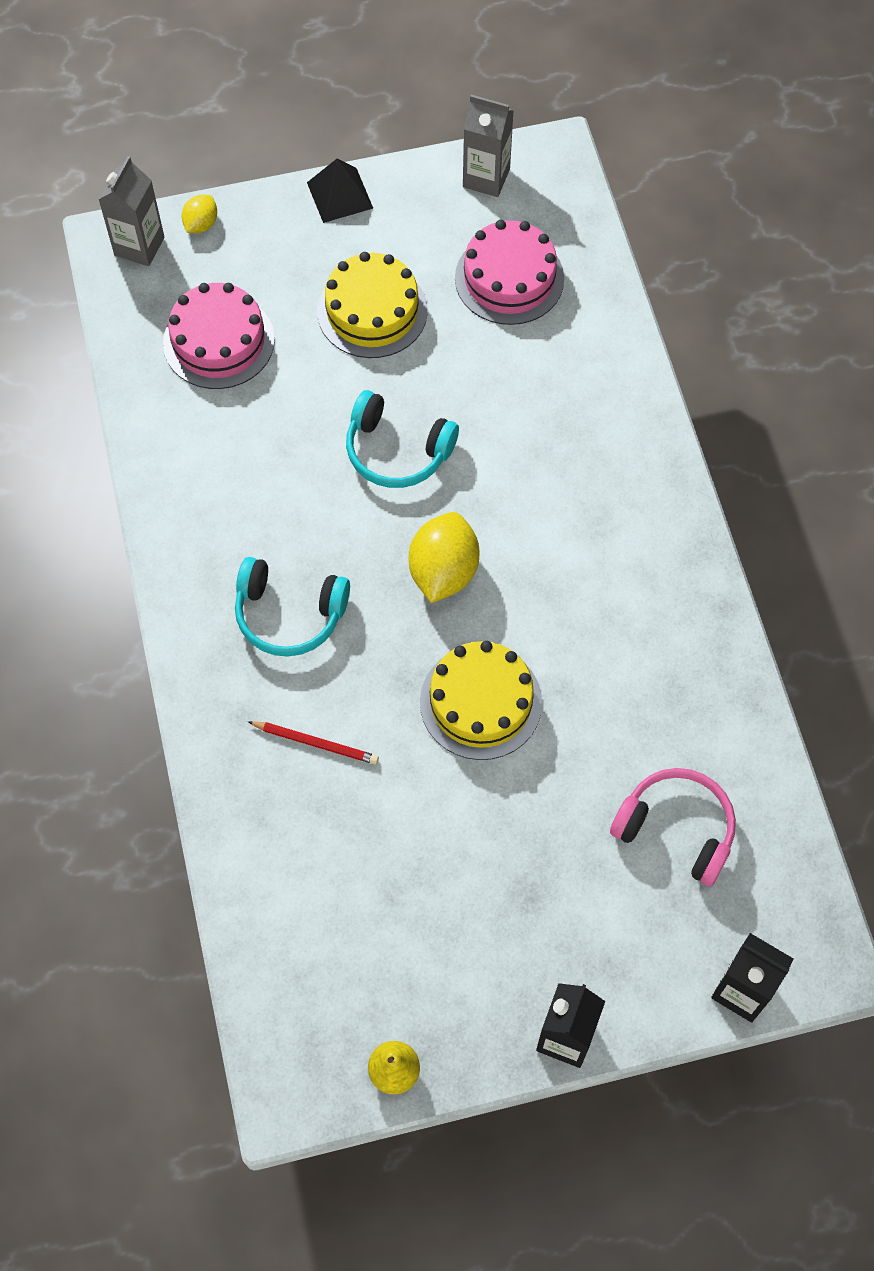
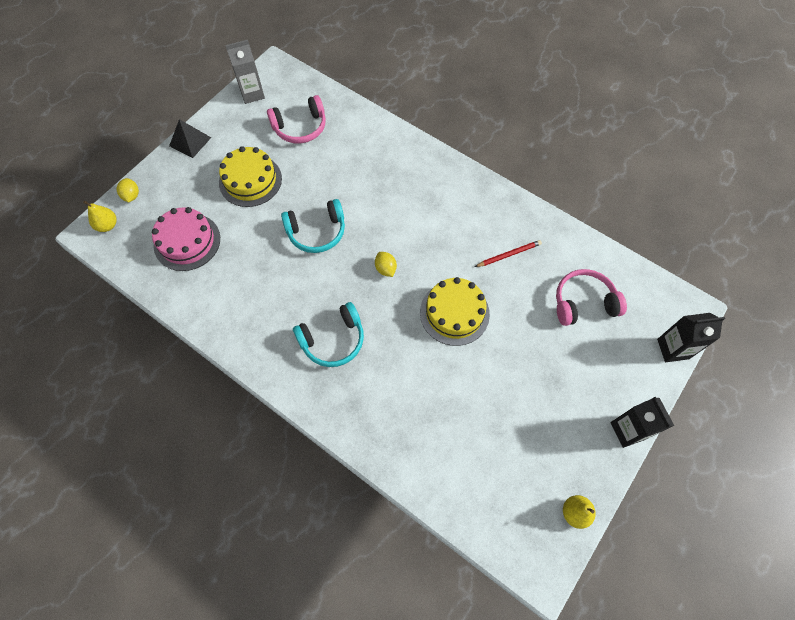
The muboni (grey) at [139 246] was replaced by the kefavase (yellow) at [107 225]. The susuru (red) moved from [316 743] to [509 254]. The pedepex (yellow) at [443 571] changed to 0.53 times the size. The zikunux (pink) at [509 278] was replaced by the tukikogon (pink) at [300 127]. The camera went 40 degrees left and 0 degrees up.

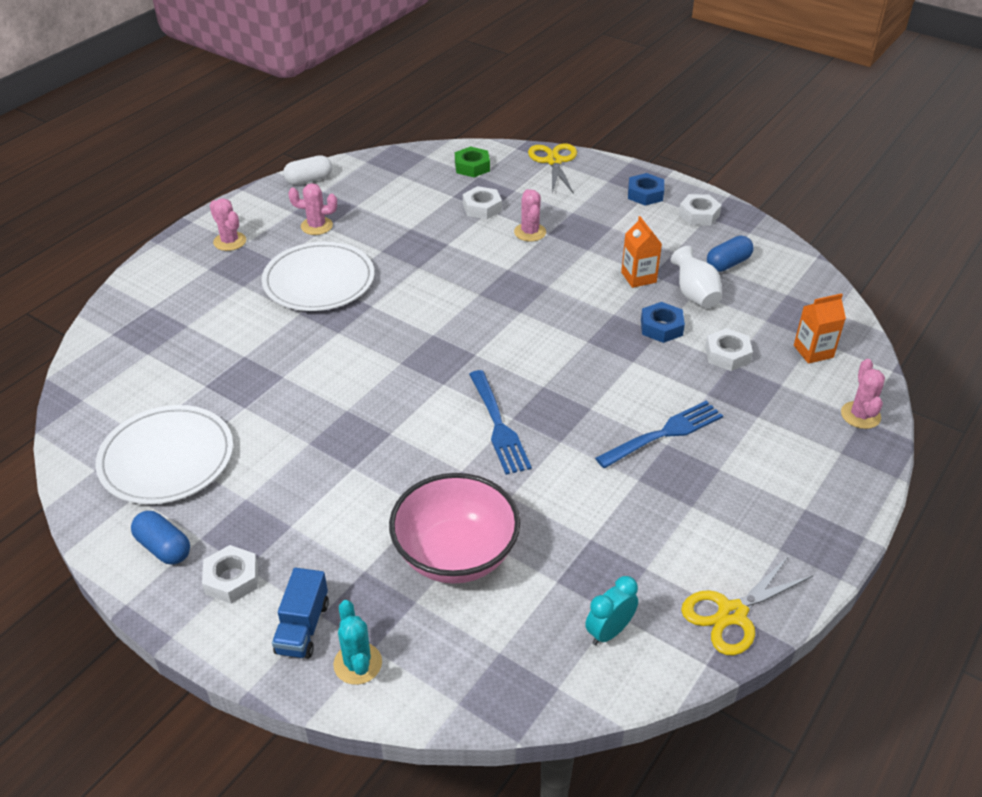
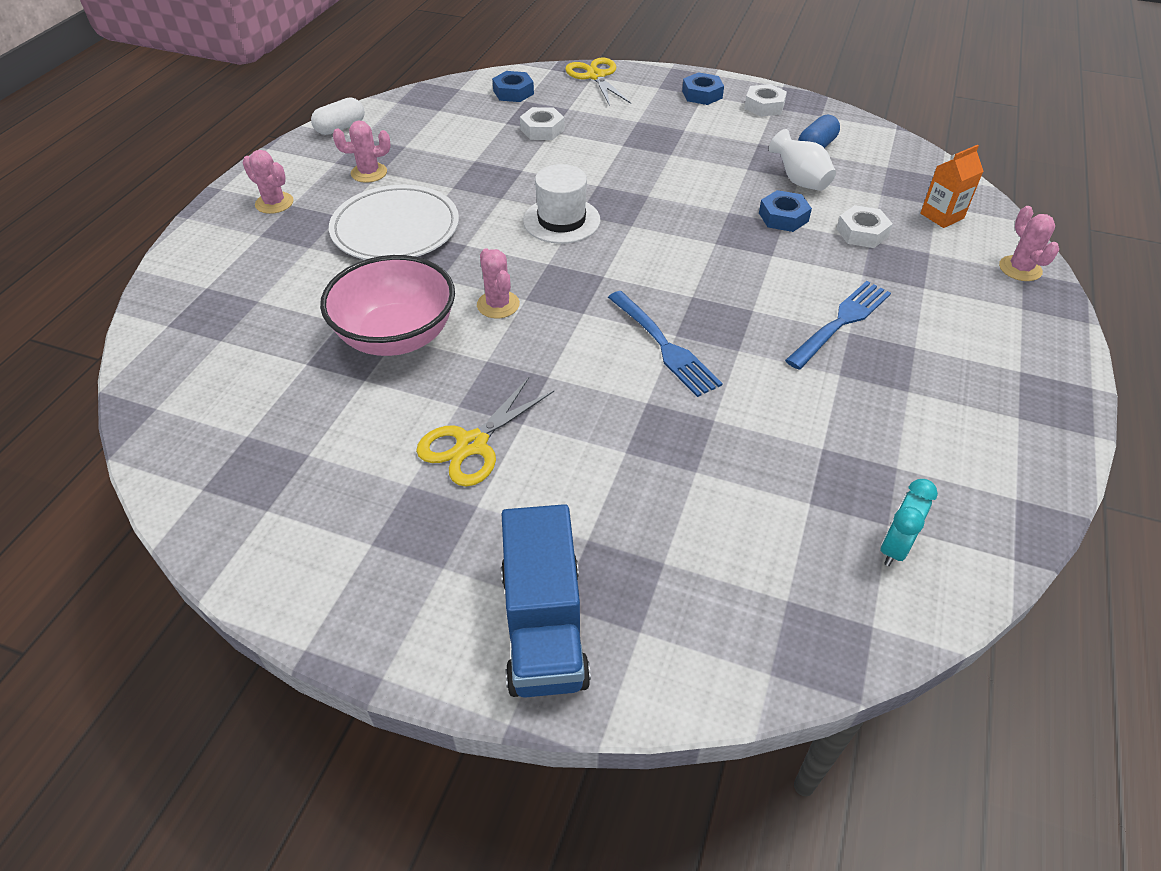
The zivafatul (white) at [167 458] disappeared. The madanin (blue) at [164 547] disappeared. The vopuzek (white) at [232 579] disappeared. The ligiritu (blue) at [302 627] changed to 1.64 times the size. The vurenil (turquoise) at [357 663] disappeared. The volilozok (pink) moved from [455 555] to [397 336]. The vopuzek (green) at [472 167] became the vopuzek (blue) at [513 92]. The vurenil (pink) moved from [530 232] to [498 305]. The muboni (orange) at [638 277] disappeared. The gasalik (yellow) moved from [732 614] to [472 444]. The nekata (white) at [561 220] appeared. The camera went 15 degrees left and 5 degrees up.

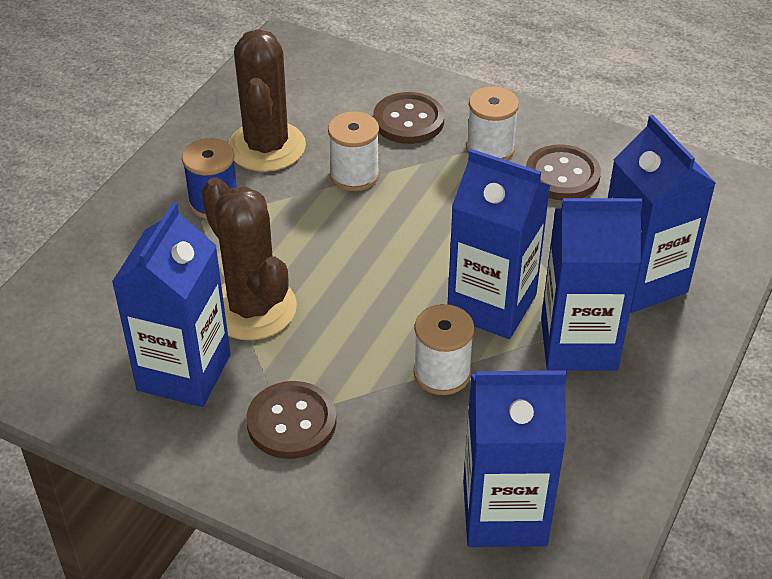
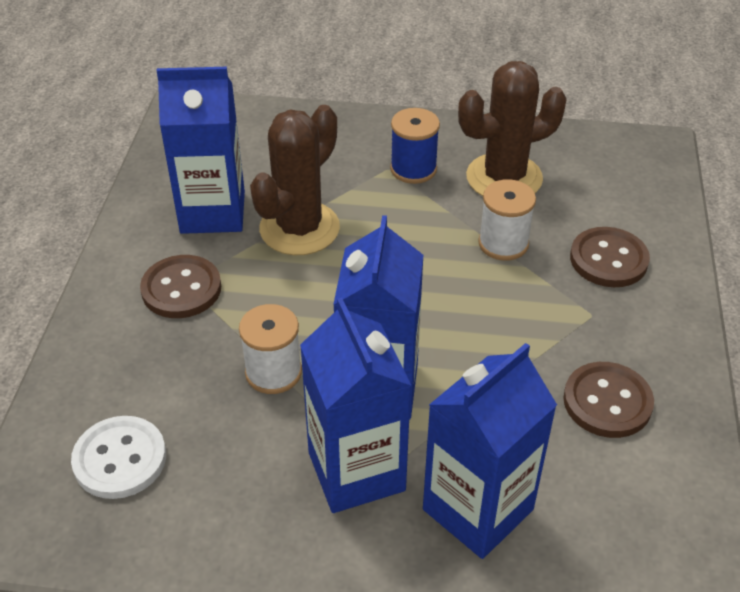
The muboni (blue) at [504 513] was replaced by the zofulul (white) at [120 459]. The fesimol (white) at [490 149] disappeared. The camera went 70 degrees right and 0 degrees up.

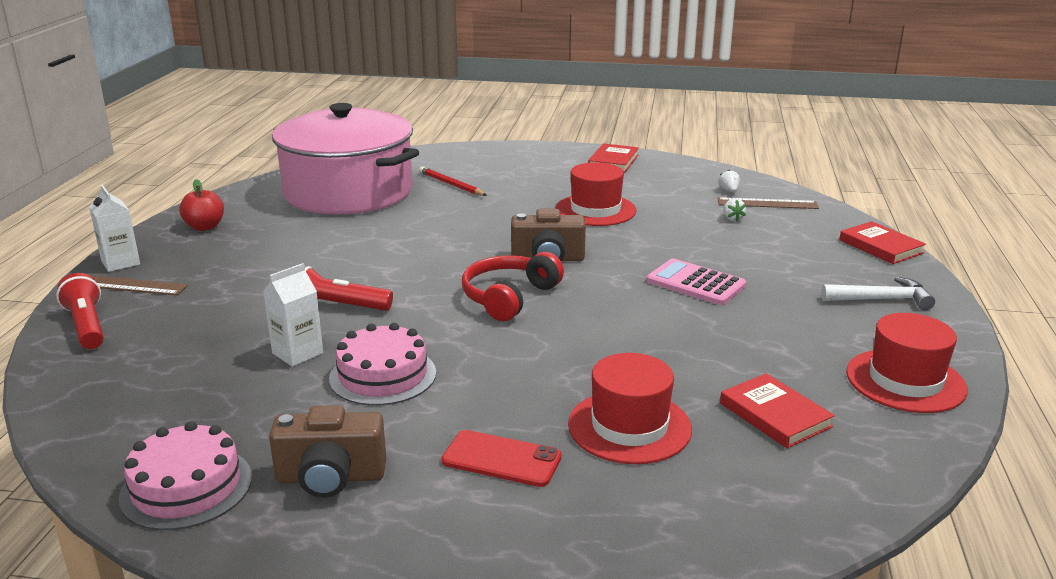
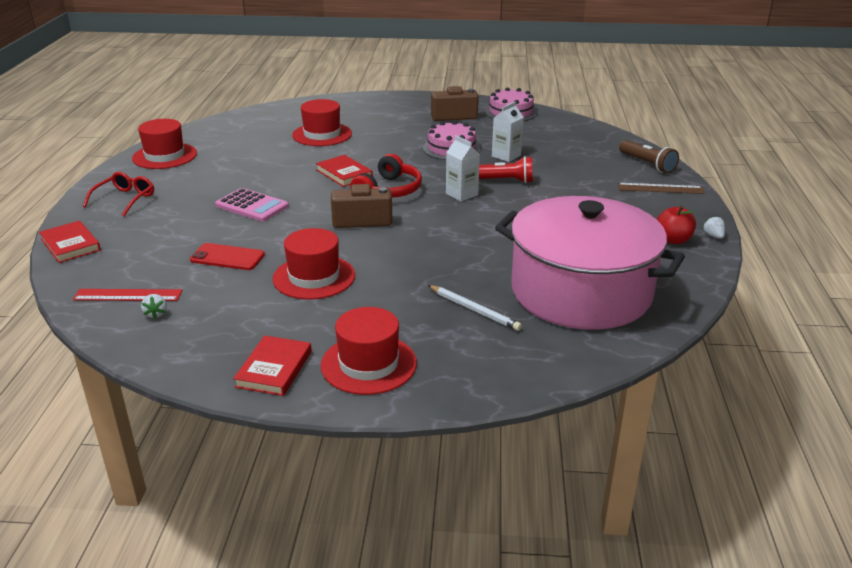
The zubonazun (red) at [87 326] became the zubonazun (brown) at [647 164]. The muboni (white) moved from [120 262] to [461 194]. The susuru (red) at [451 184] became the susuru (white) at [474 310]. The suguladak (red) moved from [501 459] to [227 257]. The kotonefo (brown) at [767 203] became the kotonefo (red) at [128 295]. The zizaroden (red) moved from [775 415] to [344 174]. The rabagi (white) moved from [732 219] to [713 236]. The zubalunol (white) at [881 299] was replaced by the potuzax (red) at [125 199]. The nekata (red) at [368 364] appeared. The camera went 175 degrees right and 5 degrees up.

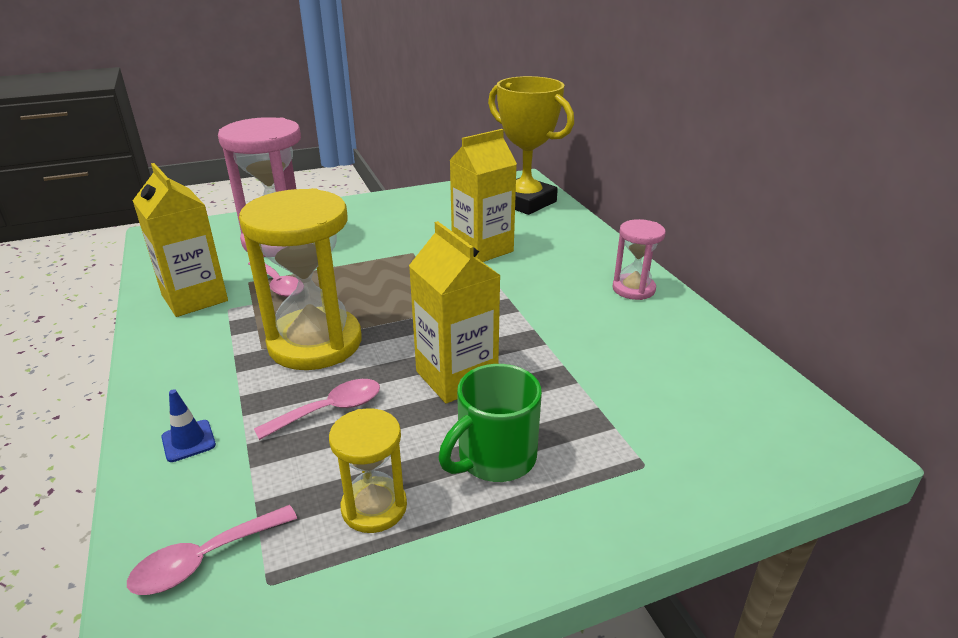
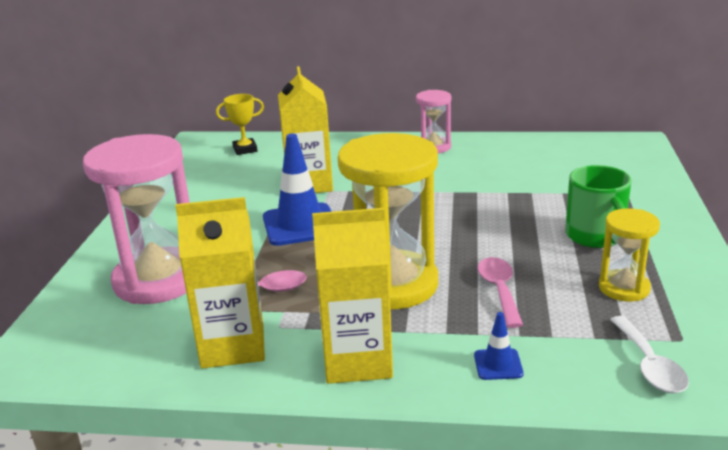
The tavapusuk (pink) at [204 559] became the tavapusuk (white) at [649 365]. The muboni (yellow) moved from [456 377] to [357 360]. The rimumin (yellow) at [525 202] changed to 0.46 times the size. The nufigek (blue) at [300 225] appeared. The camera went 60 degrees left and 5 degrees down.

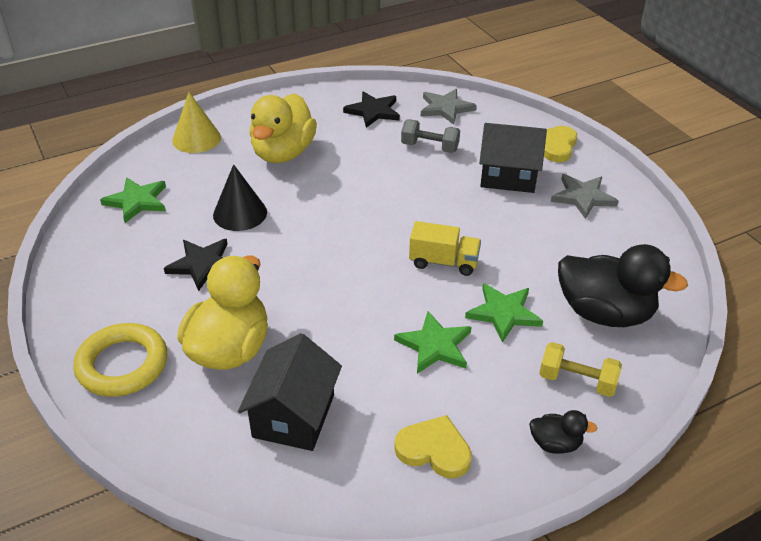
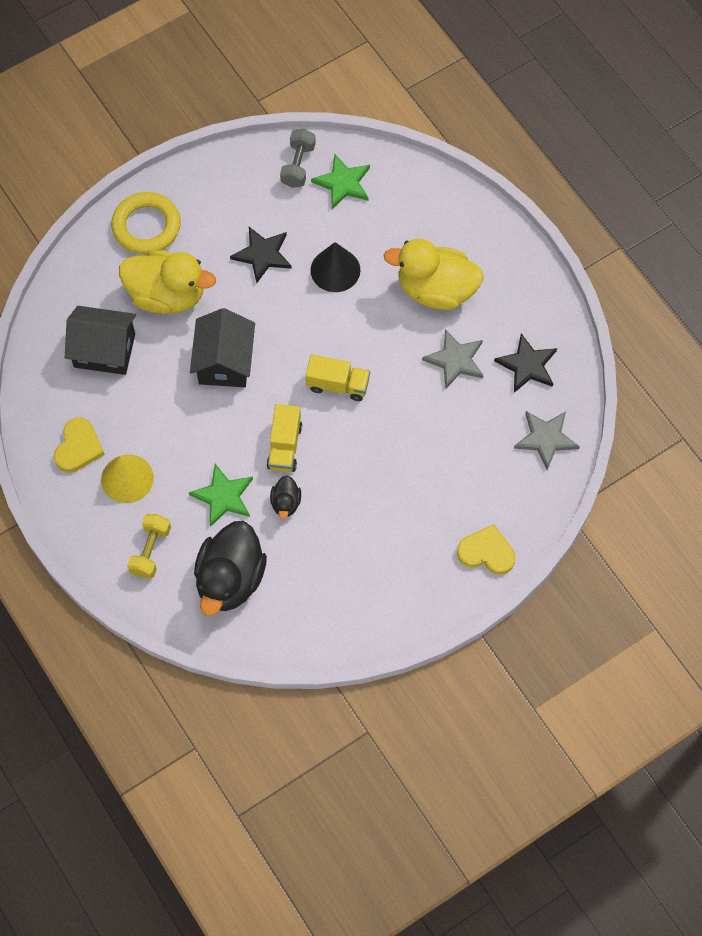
The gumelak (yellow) moved from [196 139] to [127 478]. The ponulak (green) at [435 345] disappeared. The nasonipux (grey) moved from [429 147] to [298 165]. The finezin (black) moved from [508 176] to [224 362]. The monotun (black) moved from [555 444] to [286 503]. The ponulak (grey) moved from [583 197] to [455 360]. The ligiritu (yellow) at [338 385] appeared. The camera went 85 degrees right and 25 degrees up.

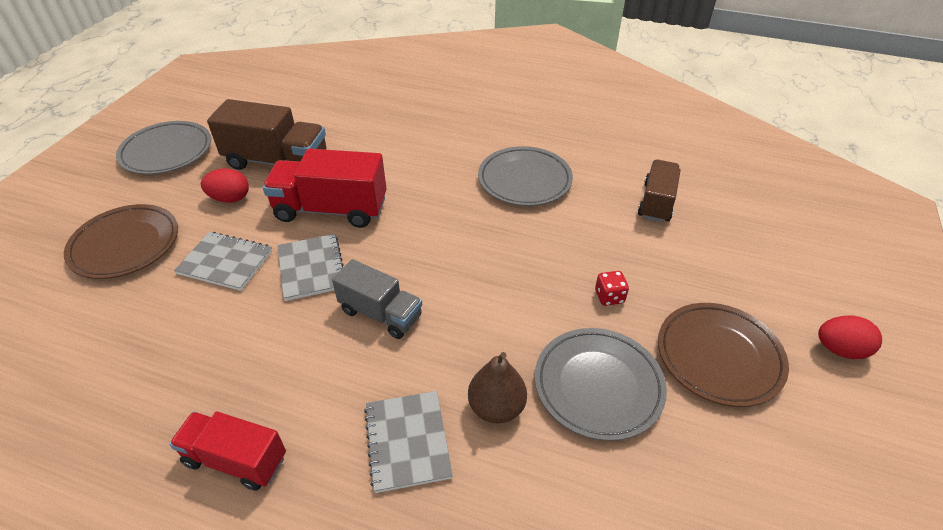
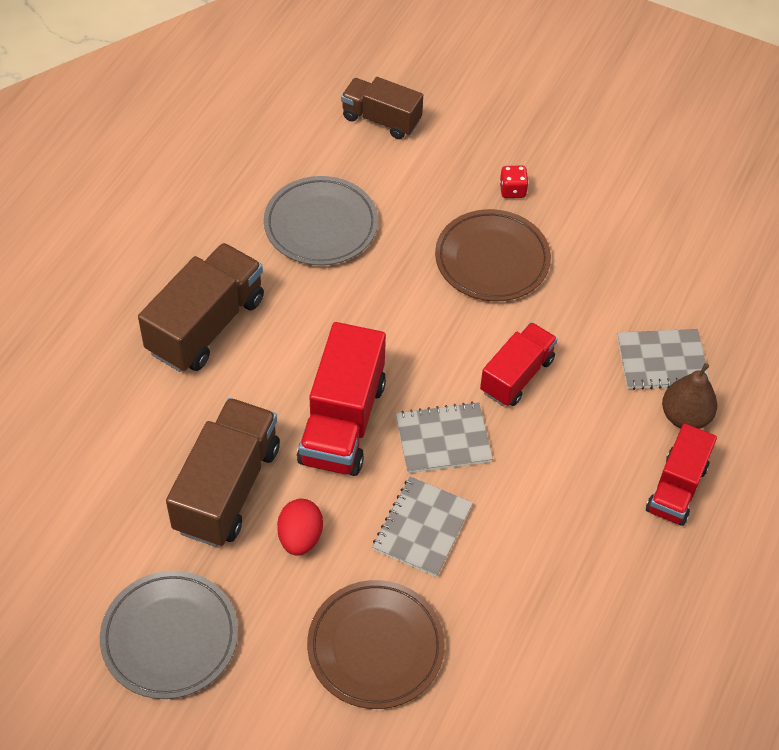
The ligiritu (grey) at [380 314] became the ligiritu (red) at [517 376]. The kefavase (brown) moved from [496 407] to [685 417]. The zivafatul (grey) at [598 385] disappeared. The zivafatul (brown) moved from [719 356] to [492 260]. The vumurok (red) at [840 349] disappeared. The ligiritu (brown) at [206 325] appeared. The camera went 85 degrees left and 10 degrees up.

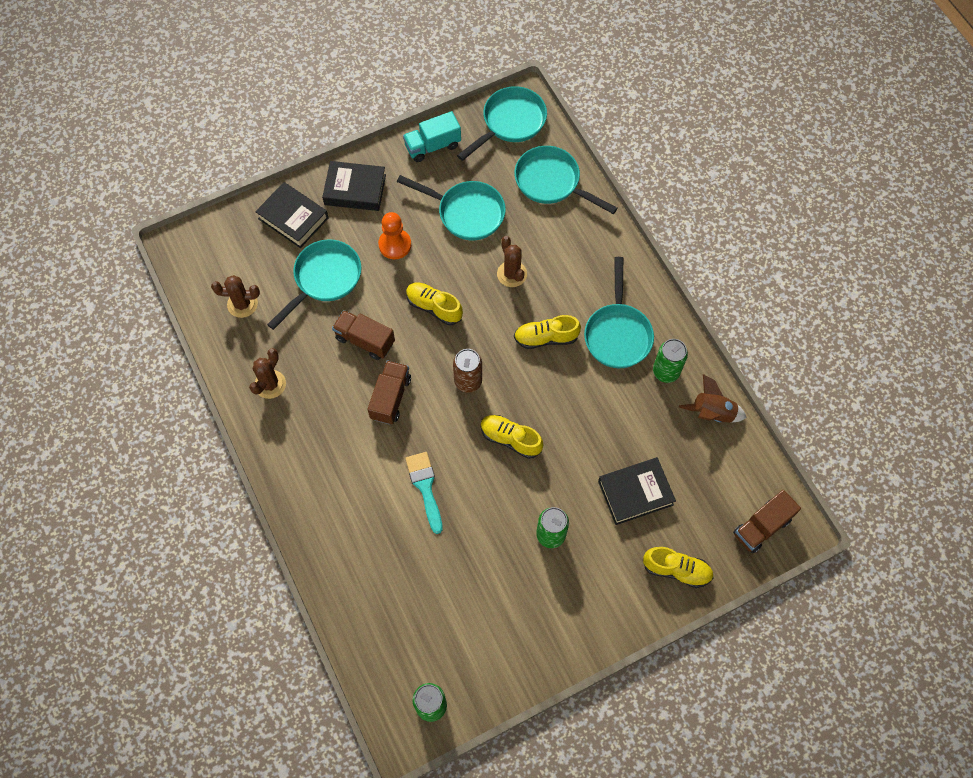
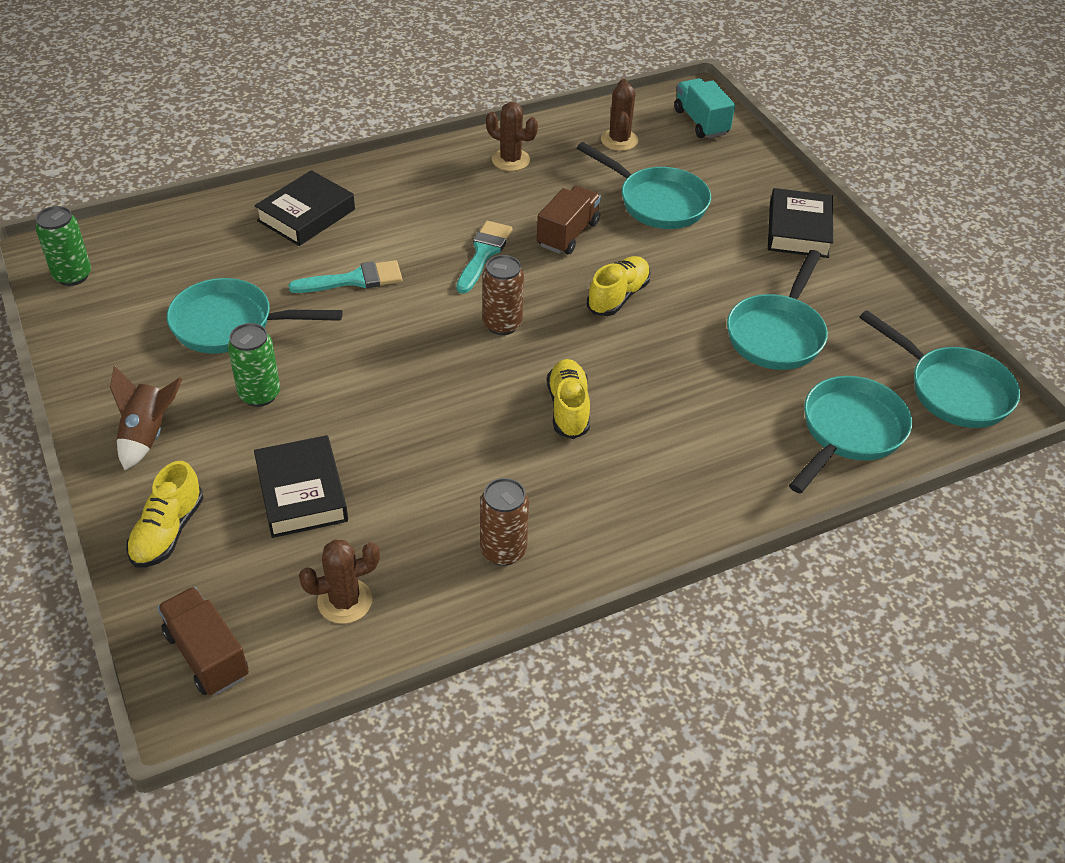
The zizaroden (black) moved from [293 218] to [306 215]. The ligiritu (brown) at [390 398] was replaced by the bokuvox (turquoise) at [483 254]. The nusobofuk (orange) at [395 245] disappeared. The ligiritu (turquoise) moved from [432 146] to [701 122]. The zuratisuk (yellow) at [510 439] disappeared. The vurenil (brown) moved from [512 274] to [345 601]. The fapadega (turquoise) moved from [617 334] to [230 325]. The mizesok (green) at [666 371] became the mizesok (brown) at [503 550]. The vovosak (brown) moved from [712 413] to [147 435]. The camera went 90 degrees right and 20 degrees down.

